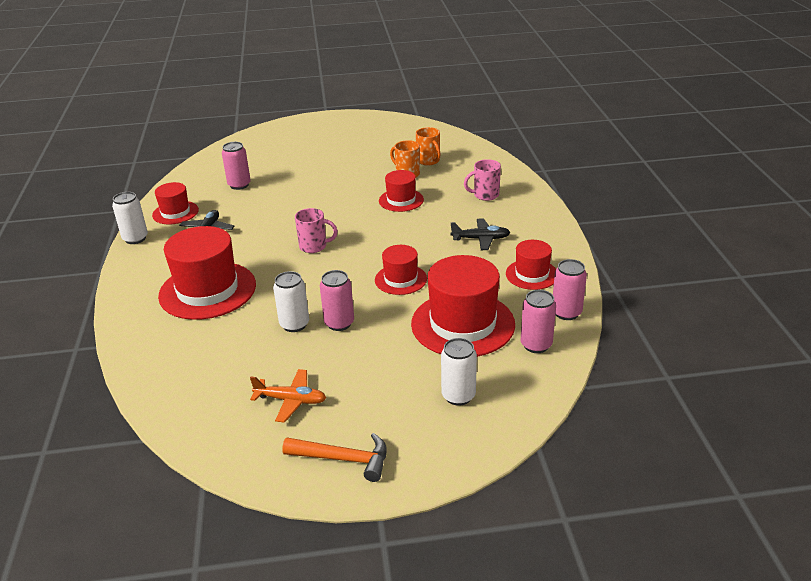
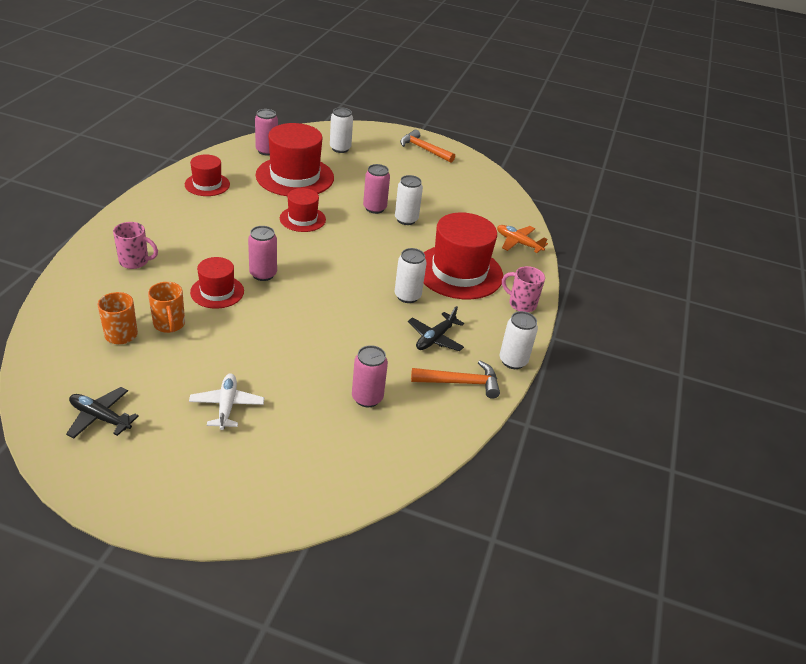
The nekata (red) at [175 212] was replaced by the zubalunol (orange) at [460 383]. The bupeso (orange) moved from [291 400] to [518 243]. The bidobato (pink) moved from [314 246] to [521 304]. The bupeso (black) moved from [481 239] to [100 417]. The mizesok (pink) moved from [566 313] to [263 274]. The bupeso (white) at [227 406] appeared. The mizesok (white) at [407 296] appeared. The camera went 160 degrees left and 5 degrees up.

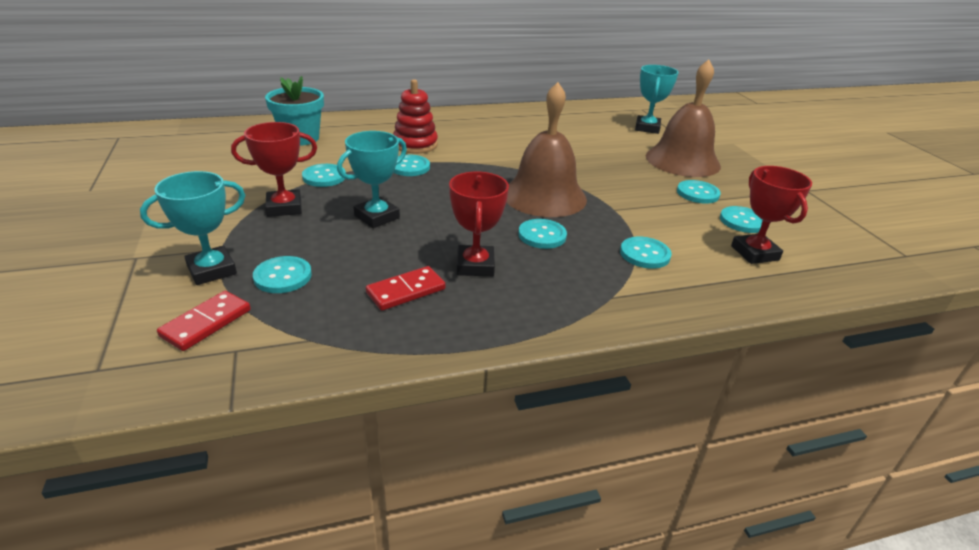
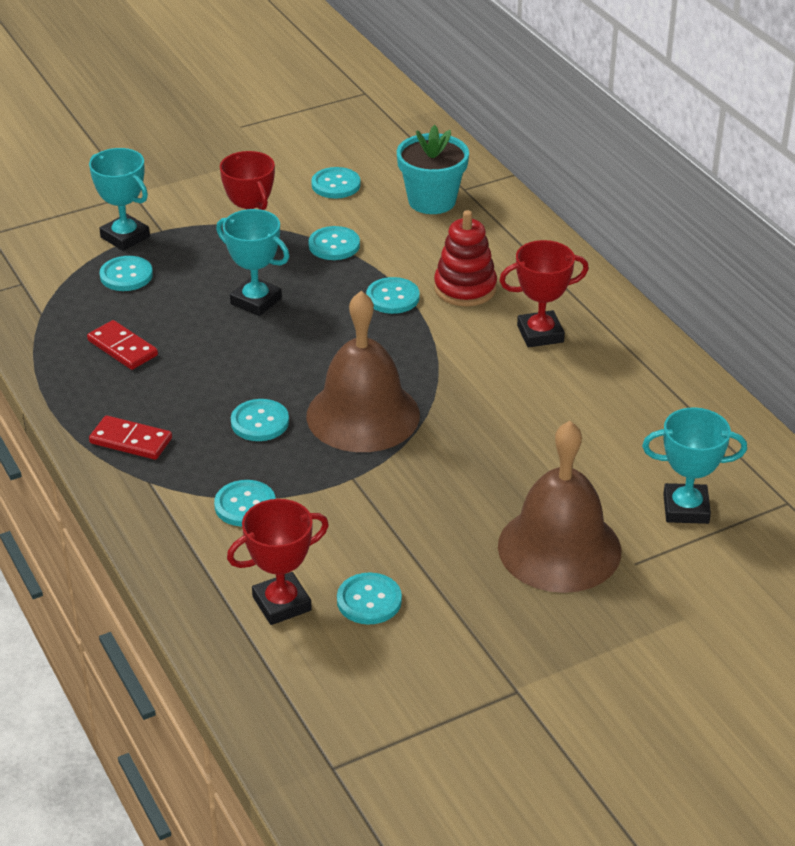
The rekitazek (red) moved from [206 323] to [131 441]. The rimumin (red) moved from [475 265] to [540 334]. The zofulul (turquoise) moved from [697 193] to [336 185]. The camera went 80 degrees right and 5 degrees up.

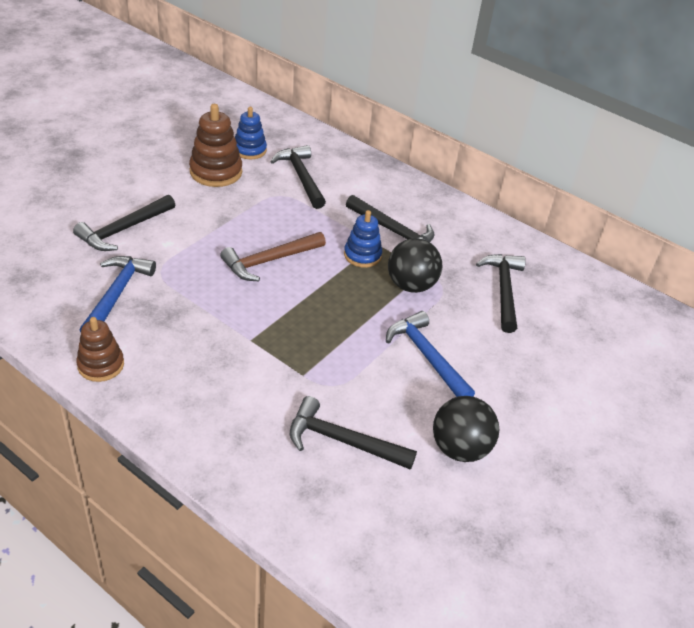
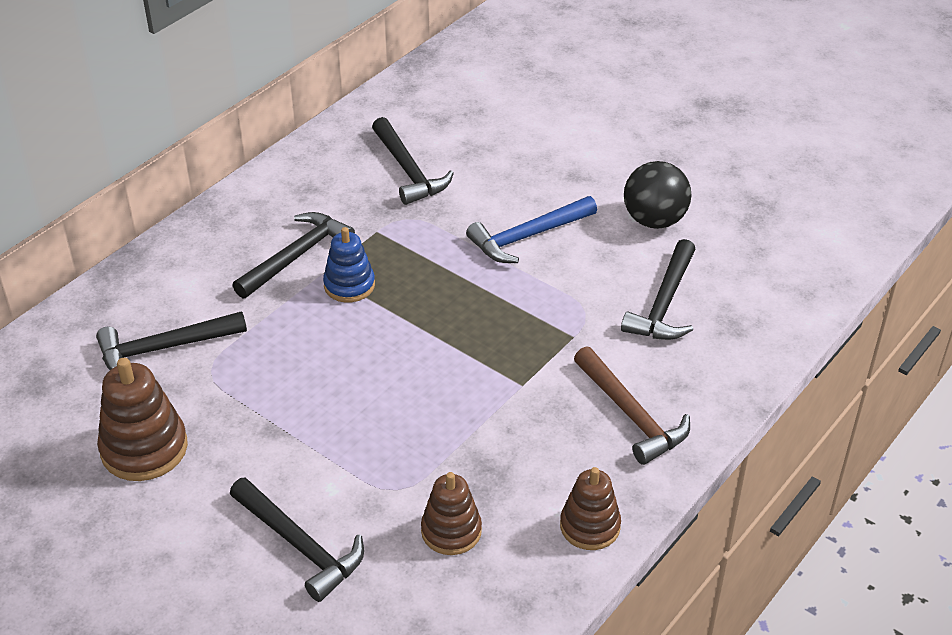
The zubalunol (blue) at [116 294] was replaced by the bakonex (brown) at [451 531]. The zubalunol (brown) moved from [270 261] to [631 415]. The bakonex (blue) at [249 150] disappeared. The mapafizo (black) at [411 285] disappeared. The zubalunol (black) at [503 290] turned 120 degrees counterclockwise. The camera went 85 degrees left and 0 degrees up.

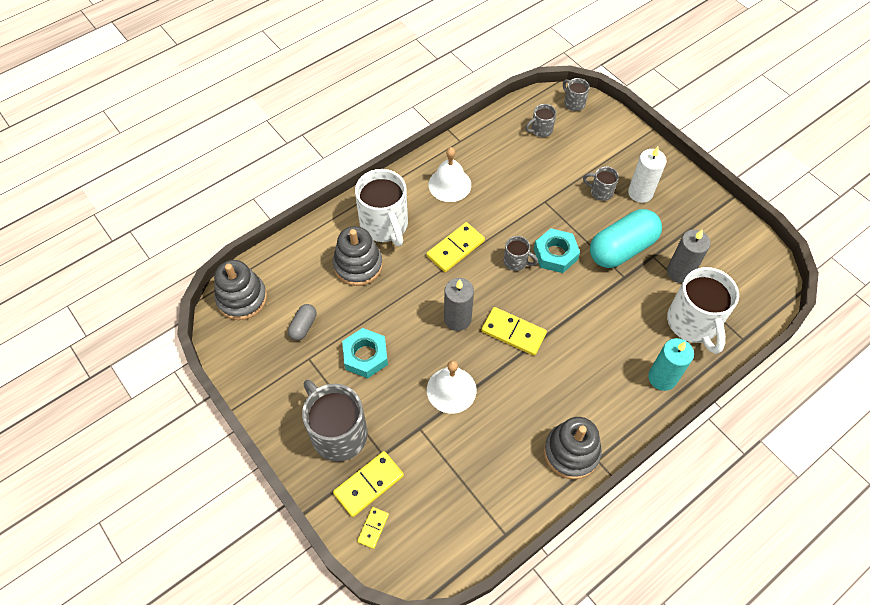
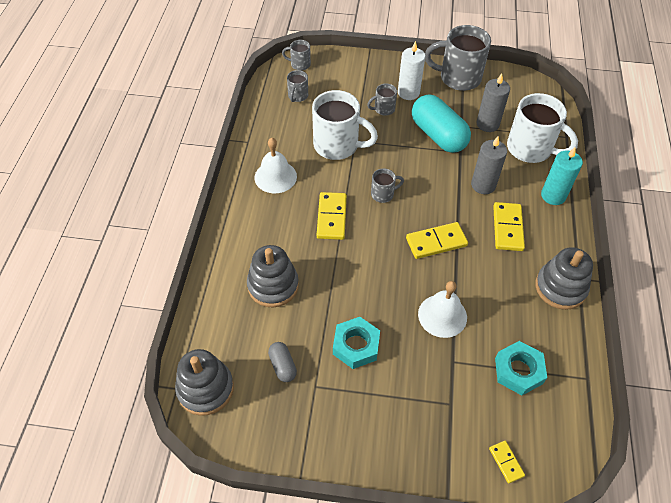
The bidobato (grey) moved from [338 433] to [458 78]. The rekitazek (yellow) moved from [368 484] to [507 228]. The bidobato (white) moved from [385 225] to [337 146]. The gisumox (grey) moved from [457 319] to [483 185]. The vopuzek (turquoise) moved from [555 254] to [518 371]. The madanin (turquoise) at [621 248] turned 45 degrees counterclockwise. The camera went 45 degrees left and 5 degrees down.

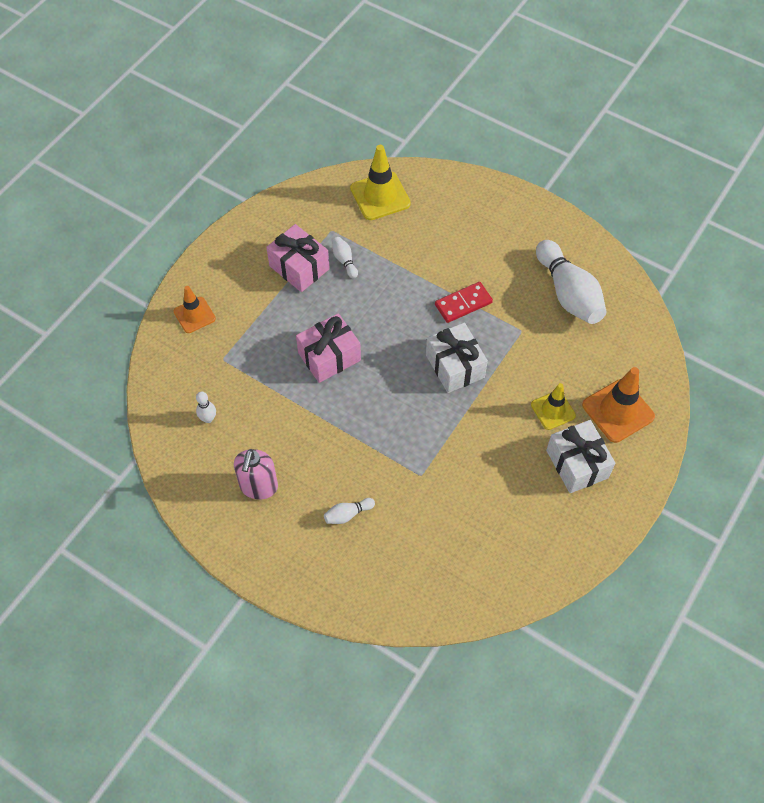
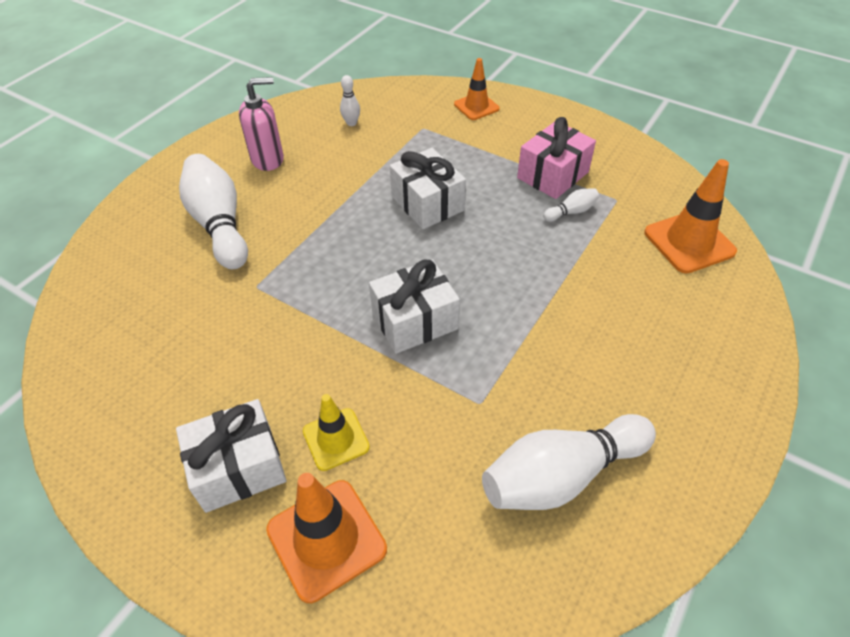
The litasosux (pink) at [258 486] turned 150 degrees clockwise. The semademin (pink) at [329 356] became the semademin (white) at [427 203]. The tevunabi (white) at [347 514] changed to 2.30 times the size. The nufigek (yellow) at [380 196] became the nufigek (orange) at [689 242]. The rekitazek (red) at [463 303] disappeared. The camera went 90 degrees right and 10 degrees down.

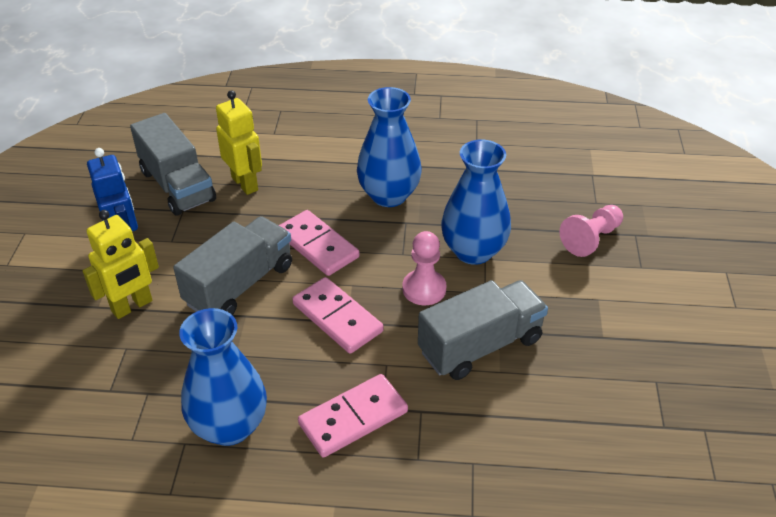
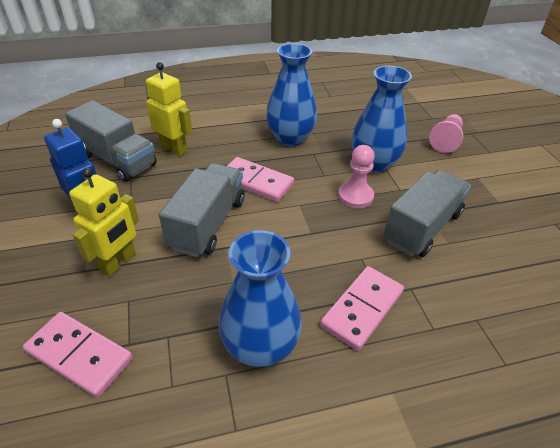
The rekitazek (pink) moved from [337 317] to [80 355]. The camera went 20 degrees left and 0 degrees up.

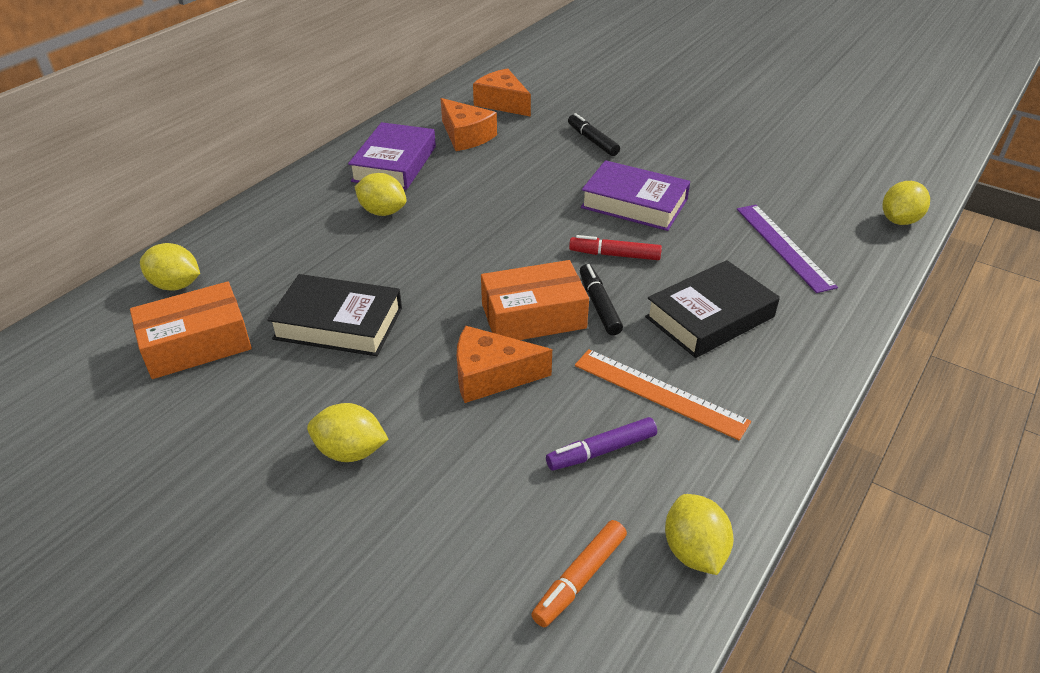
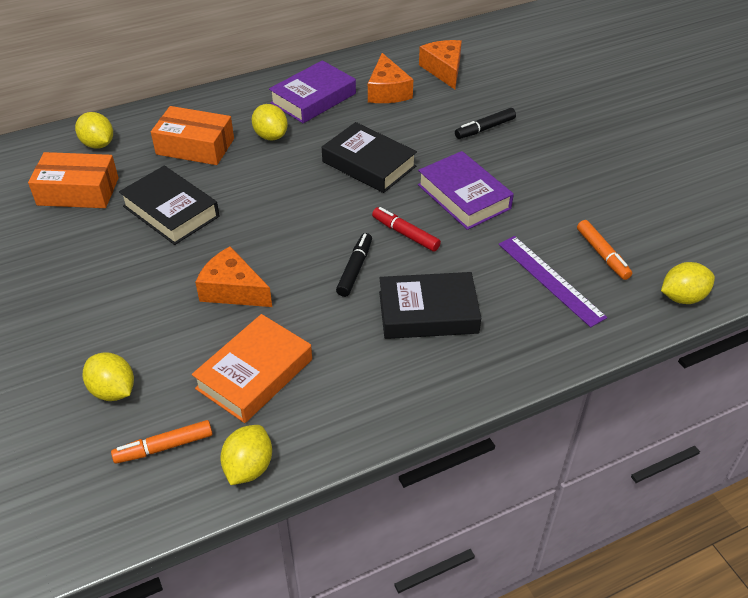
The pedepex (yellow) moved from [350 451] to [113 390]. The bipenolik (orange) moved from [533 316] to [195 146]. The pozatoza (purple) at [601 451] was replaced by the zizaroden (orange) at [254 374]. The pozatoza (black) at [592 141] turned 120 degrees counterclockwise. The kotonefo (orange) at [659 393] disappeared. The kotonefo (purple) at [784 246] turned 45 degrees counterclockwise. The zizaroden (black) at [369 164] appeared. The pozatoza (orange) at [602 254] appeared. The camera went 30 degrees right and 5 degrees up.

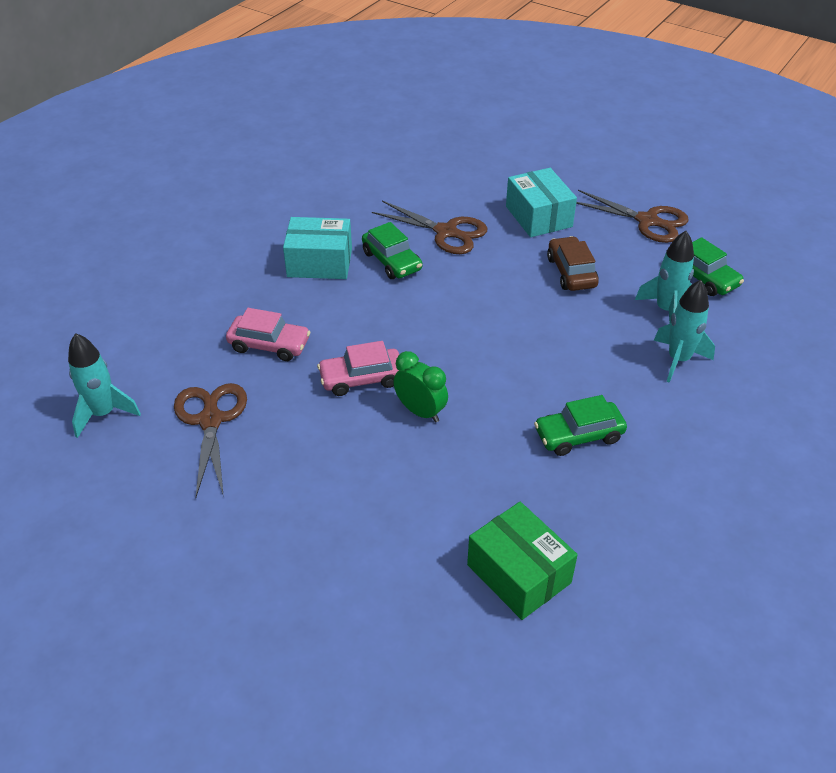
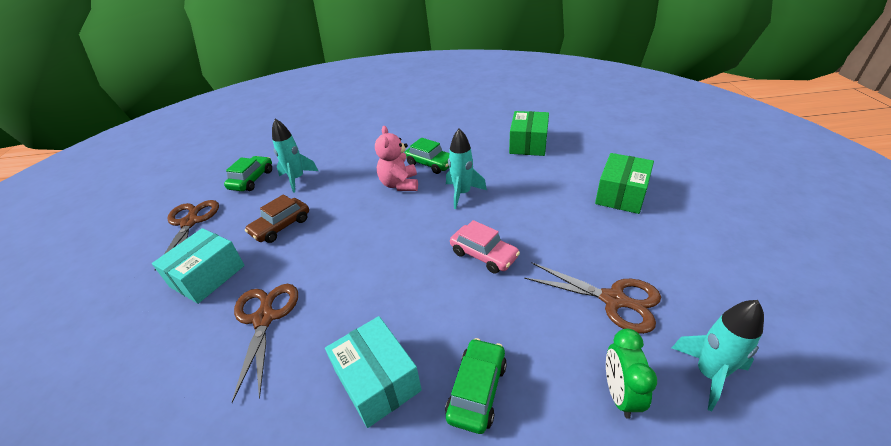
The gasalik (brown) at [211 420] turned 105 degrees counterclockwise. The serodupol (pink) at [269 345] disappeared. The serodupol (green) moved from [392 261] to [477 390]. The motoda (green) moved from [420 411] to [619 394]. The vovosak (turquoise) moved from [678 360] to [462 193]. The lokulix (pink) at [399 184] appeared. The bipenolik (green) at [621 194] appeared. The camera went 125 degrees left and 5 degrees down.

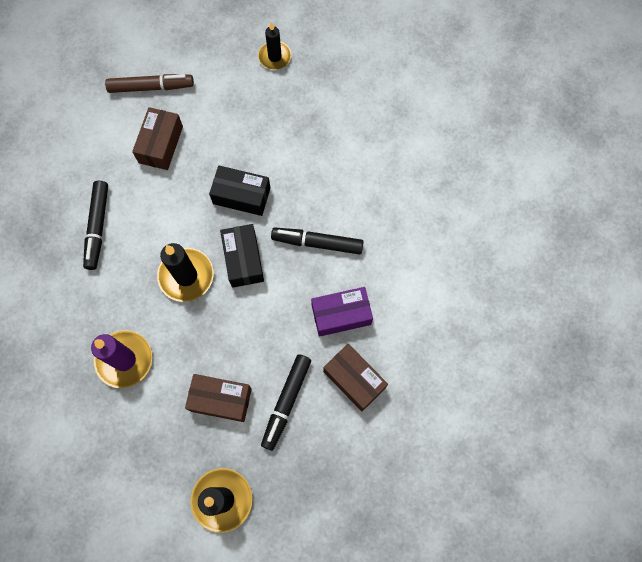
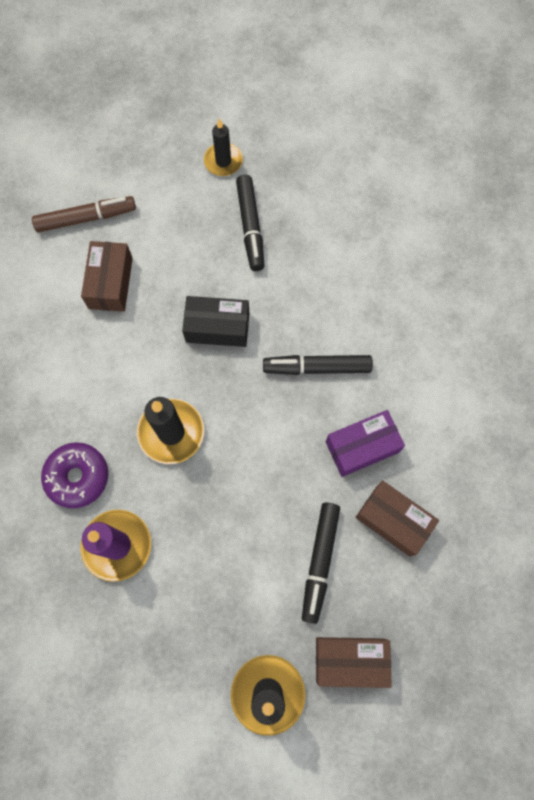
The pozatoza (black) moved from [98 227] to [250 226]. The bipenolik (brown) moved from [221 399] to [350 660]. The bipenolik (black) at [243 260] disappeared. The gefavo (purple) at [77 477] appeared. The camera went 10 degrees left and 0 degrees up.

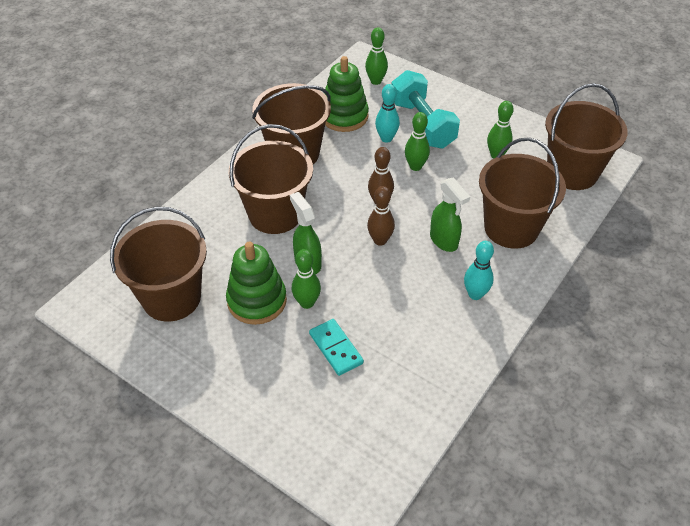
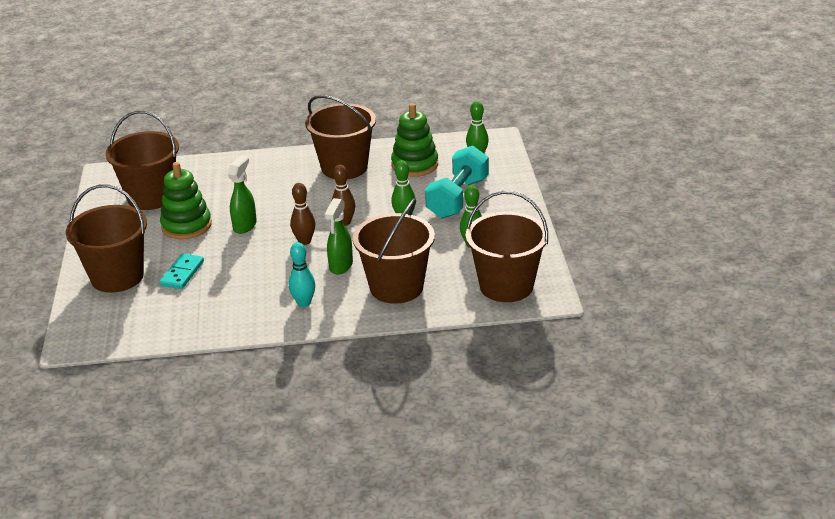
The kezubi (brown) moved from [275 214] to [117 277]. The tevunabi (green) at [307 303] disappeared. The tevunabi (turquoise) at [386 138] disappeared. The camera went 50 degrees right and 15 degrees down.

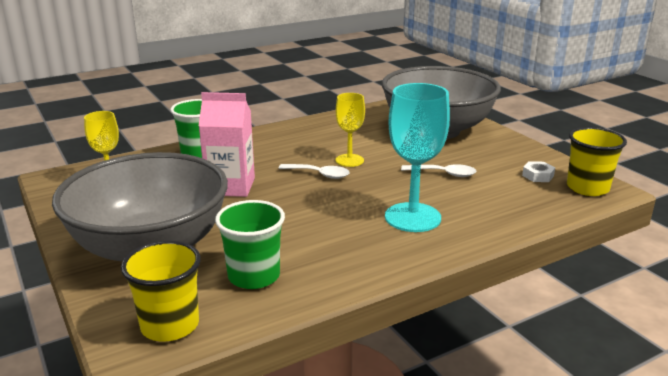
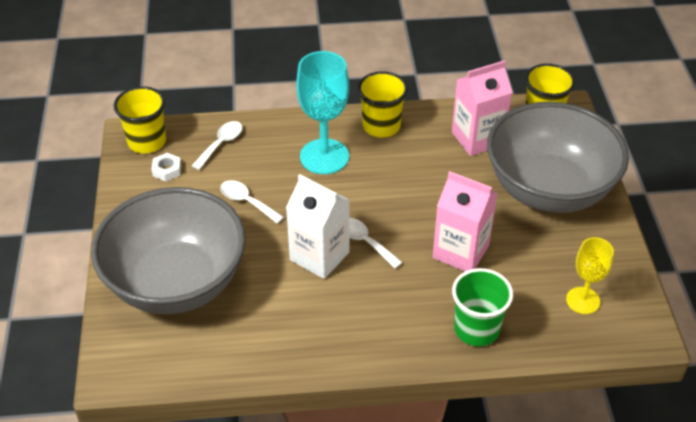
The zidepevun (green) at [254 276] was replaced by the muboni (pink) at [477 138]. The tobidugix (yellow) at [349 160] was replaced by the muboni (white) at [319 256]. The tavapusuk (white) at [221 144] appeared. The zidepevun (yellow) at [381 126] appeared. The camera went 155 degrees left and 20 degrees up.

